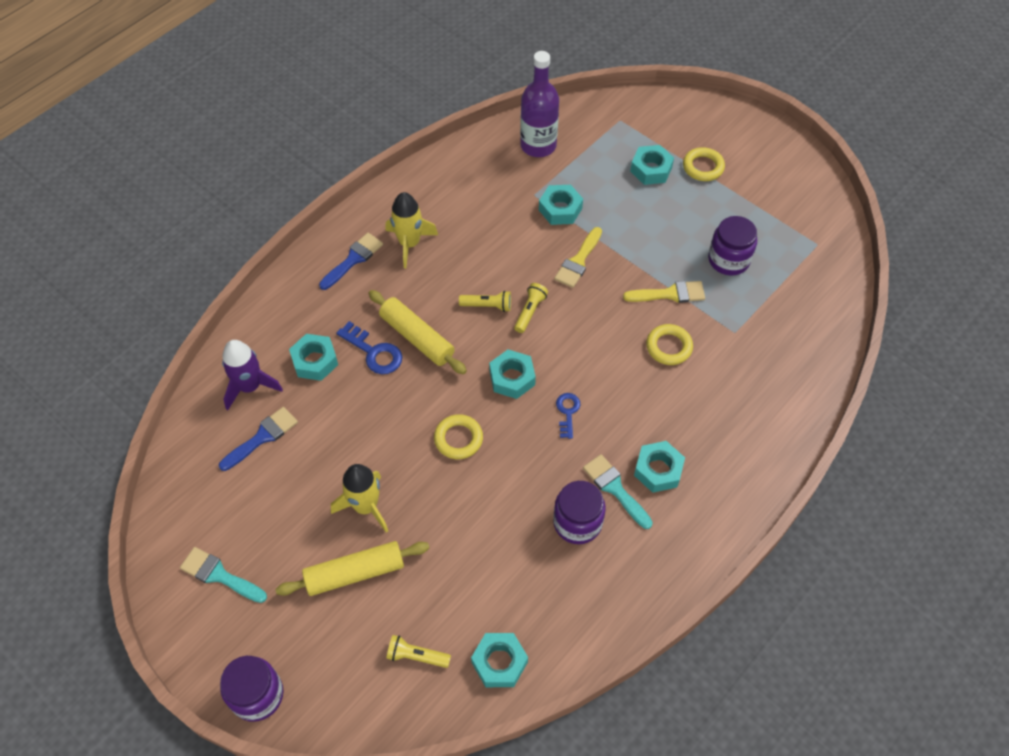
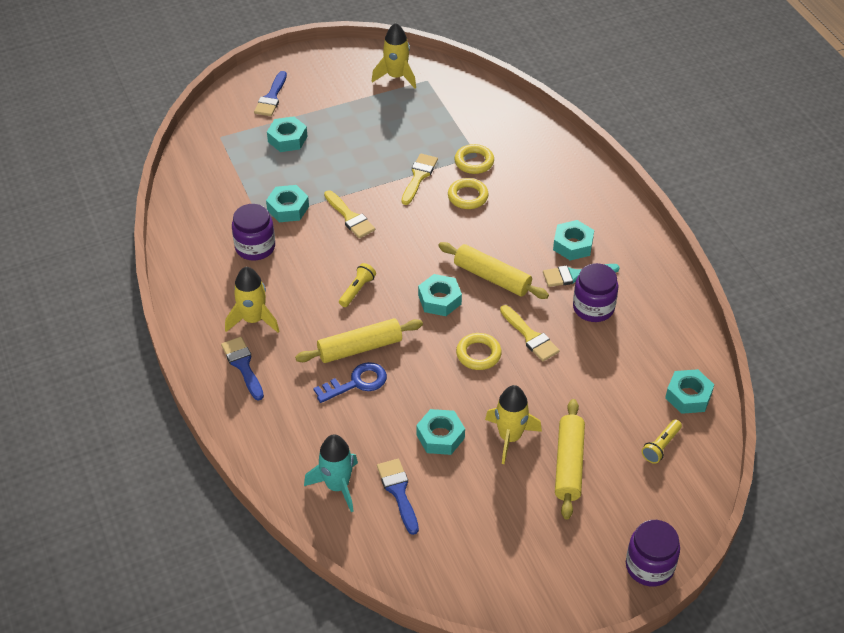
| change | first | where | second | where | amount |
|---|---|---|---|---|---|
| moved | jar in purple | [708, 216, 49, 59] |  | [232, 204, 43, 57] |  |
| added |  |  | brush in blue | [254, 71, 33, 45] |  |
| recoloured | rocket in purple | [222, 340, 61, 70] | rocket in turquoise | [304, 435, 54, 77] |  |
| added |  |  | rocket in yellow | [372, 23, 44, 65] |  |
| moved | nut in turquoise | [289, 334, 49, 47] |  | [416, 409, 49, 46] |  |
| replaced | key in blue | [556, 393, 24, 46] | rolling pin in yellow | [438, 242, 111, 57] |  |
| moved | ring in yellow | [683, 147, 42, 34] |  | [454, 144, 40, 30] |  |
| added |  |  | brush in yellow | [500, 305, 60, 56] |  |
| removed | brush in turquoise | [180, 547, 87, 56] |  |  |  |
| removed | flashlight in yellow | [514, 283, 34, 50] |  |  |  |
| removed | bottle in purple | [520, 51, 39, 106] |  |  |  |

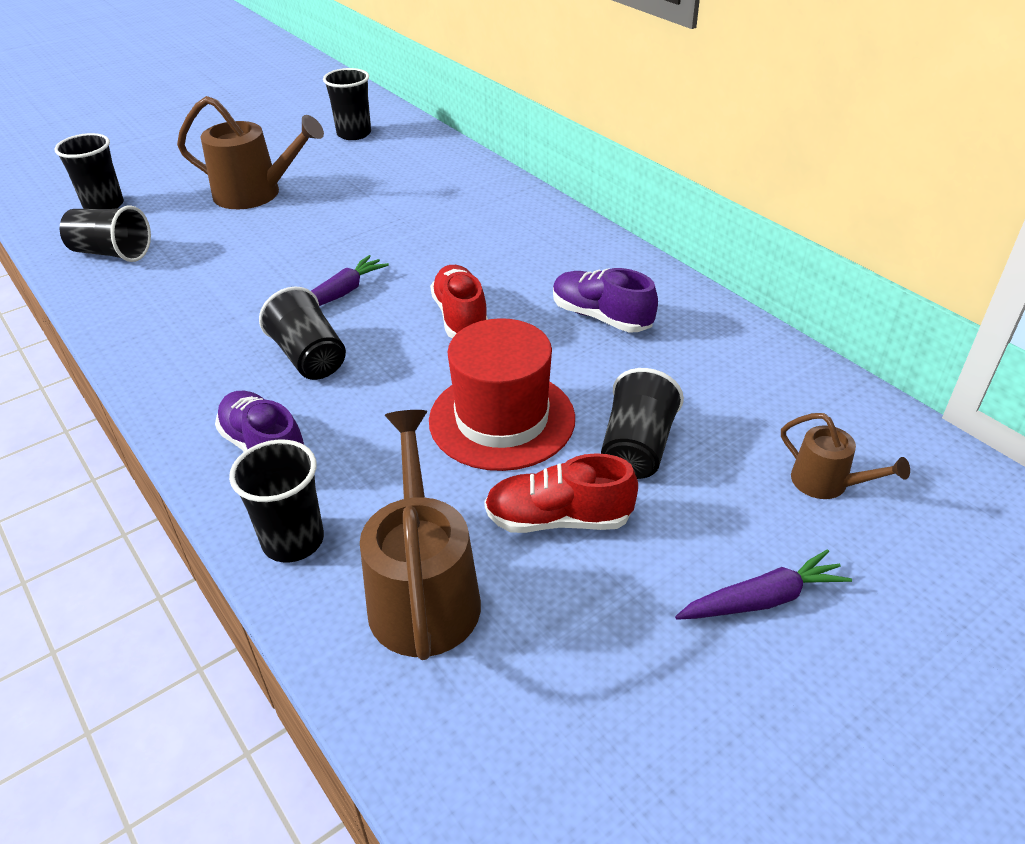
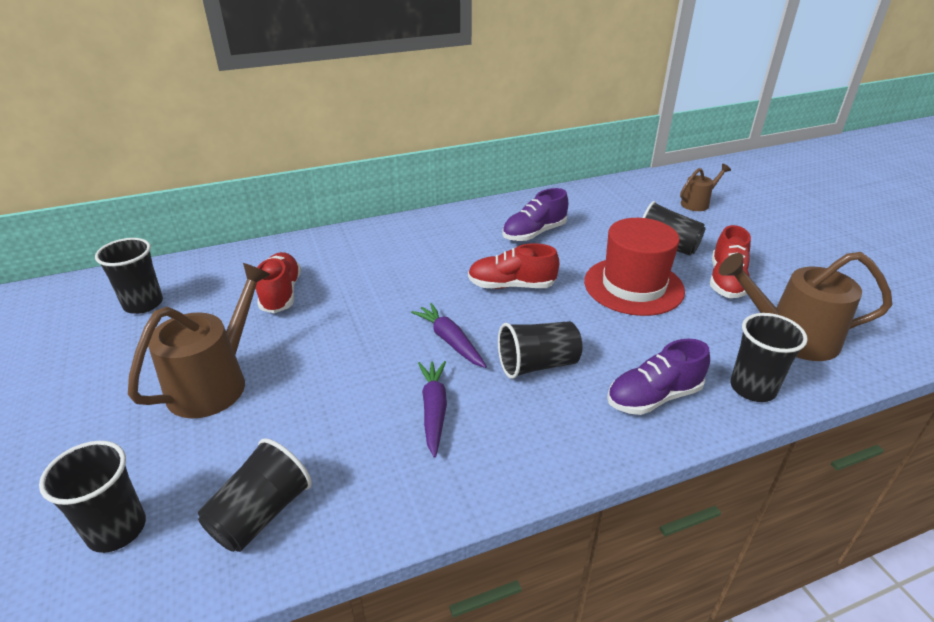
| change | first | where | second | where | amount |
|---|---|---|---|---|---|
| added |  |  | shoe in red | [256, 252, 45, 61] |  |
| moved | carrot in purple | [675, 549, 177, 71] |  | [418, 361, 29, 97] |  |

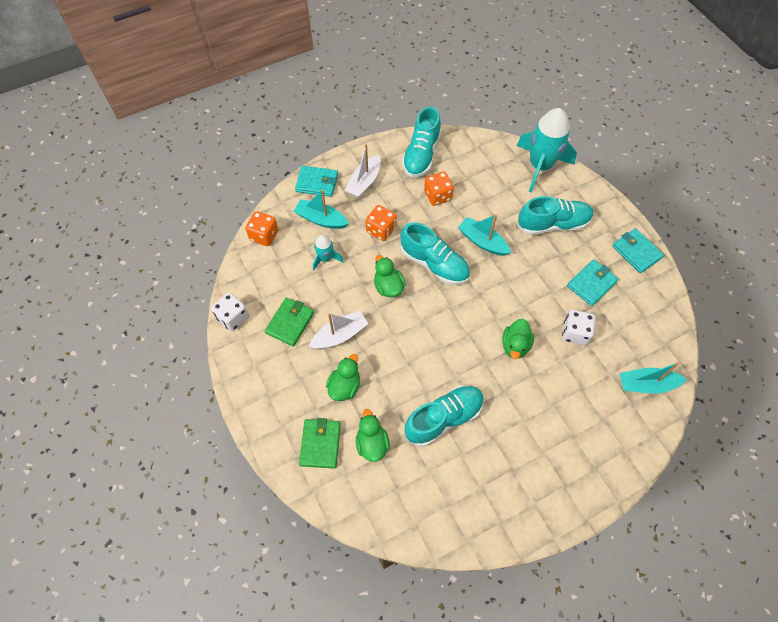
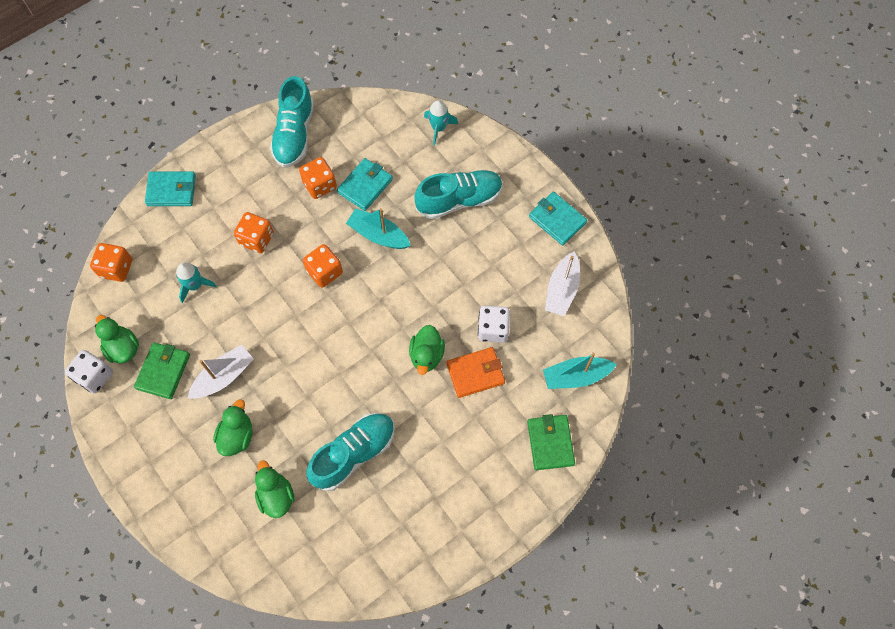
| change | first | where | second | where | amount |
|---|---|---|---|---|---|
| moved | duck in green | [374, 255, 32, 42] |  | [95, 315, 44, 49] |  |
| replaced | shoe in turquoise | [400, 222, 70, 63] | dice in orange | [303, 244, 40, 44] |  |
| moved | wallet in turquoise | [567, 260, 51, 46] |  | [337, 158, 56, 53] |  |
| resized | rocket in turquoise | [517, 108, 60, 84] |  | [424, 100, 34, 45] | x0.48 |
| added |  |  | wallet in orange | [446, 347, 59, 51] |  |
| moved | wallet in green | [299, 418, 42, 51] |  | [527, 414, 48, 56] |  |
| moved | boat in white | [345, 144, 36, 54] |  | [545, 252, 35, 64] |  |
| removed | boat in turquoise | [294, 189, 55, 40] |  |  |  |

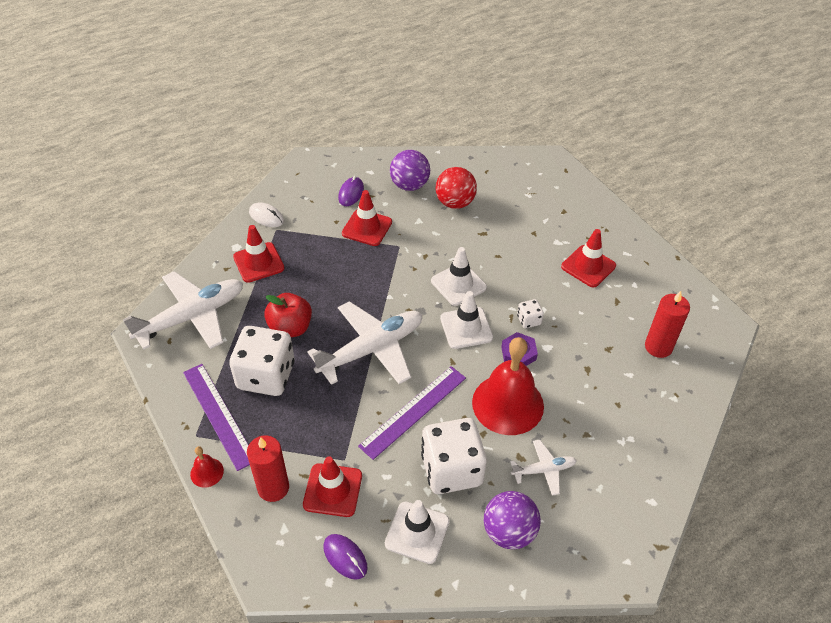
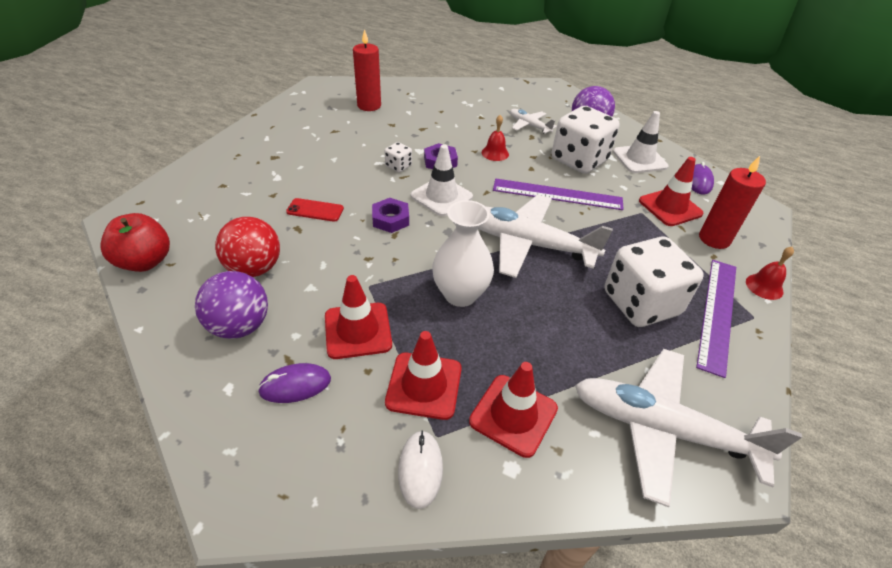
| change | first | where | second | where | amount |
|---|---|---|---|---|---|
| moved | apple in red | [264, 293, 48, 44] |  | [100, 213, 70, 59] |  |
| added |  |  | phone in red | [286, 198, 58, 24] |  |
| replaced | traffic cone in white | [431, 247, 56, 59] | nut in purple | [372, 198, 37, 35] |  |
| moved | traffic cone in red | [561, 229, 55, 58] |  | [385, 331, 77, 89] |  |
| added |  |  | vase in white | [432, 200, 62, 107] |  |
| resized | bell in red | [472, 337, 72, 98] |  | [482, 115, 27, 46] | x0.43 |

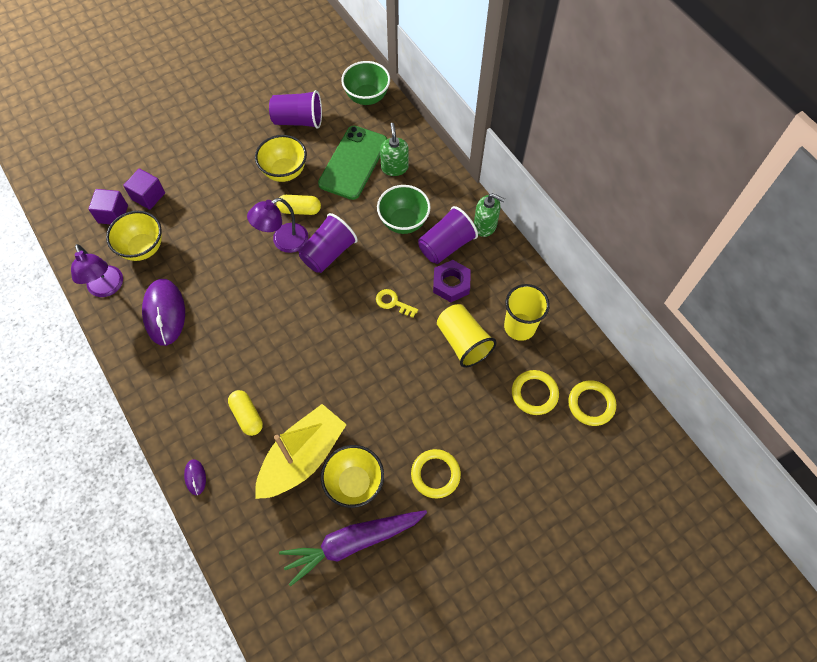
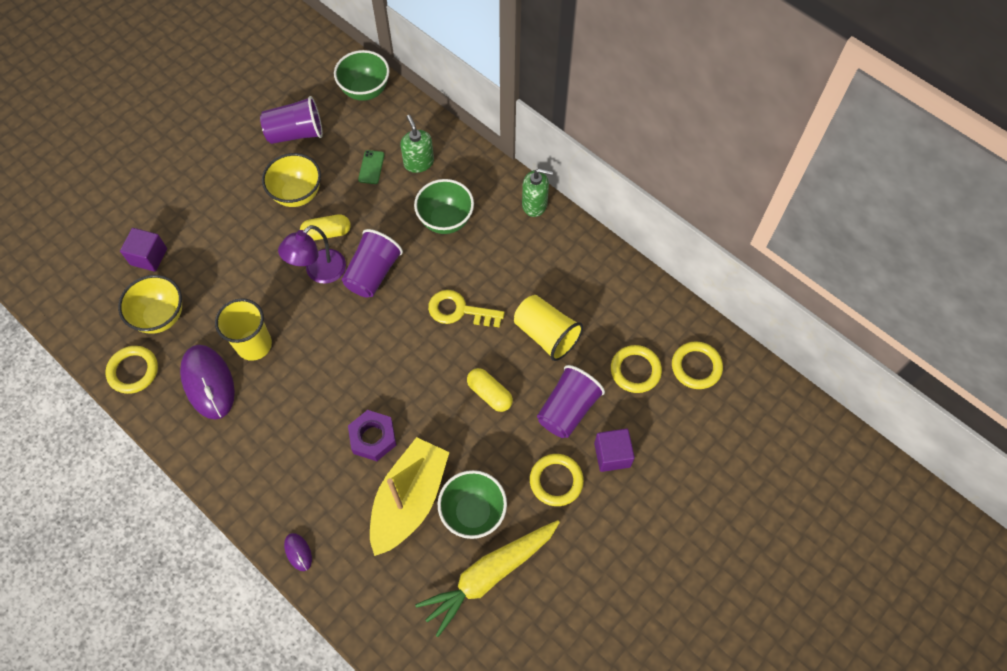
| change | first | where | second | where | amount |
|---|---|---|---|---|---|
| replaced | lamp in purple | [71, 244, 52, 53] | ring in yellow | [105, 346, 53, 48] |  |
| moved | cup in yellow | [504, 284, 46, 57] |  | [215, 298, 57, 63] |  |
| moved | nut in purple | [433, 260, 38, 42] |  | [348, 410, 48, 51] |  |
| resized | phone in green | [318, 126, 69, 74] |  | [358, 150, 27, 34] | x0.41 |
| recoloured | carrot in purple | [279, 510, 148, 76] | carrot in yellow | [415, 520, 145, 117] |  |
| resized | key in yellow | [376, 289, 42, 29] |  | [428, 290, 77, 38] | x1.53 |
| recoloured | bowl in yellow | [321, 445, 63, 63] | bowl in green | [438, 470, 69, 69] |  |
| moved | capsule in yellow | [228, 390, 35, 46] |  | [467, 368, 46, 44] |  |
| moved | cup in purple | [418, 206, 60, 58] |  | [537, 365, 68, 73] |  |
| moved | cube in purple | [88, 189, 40, 35] |  | [594, 428, 41, 44] |  |

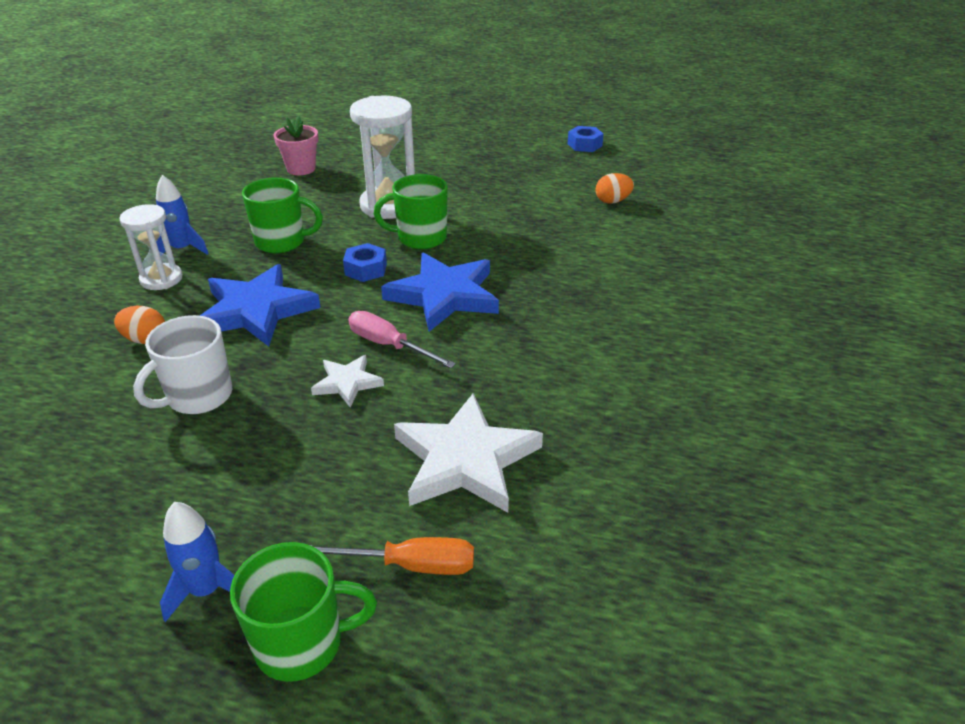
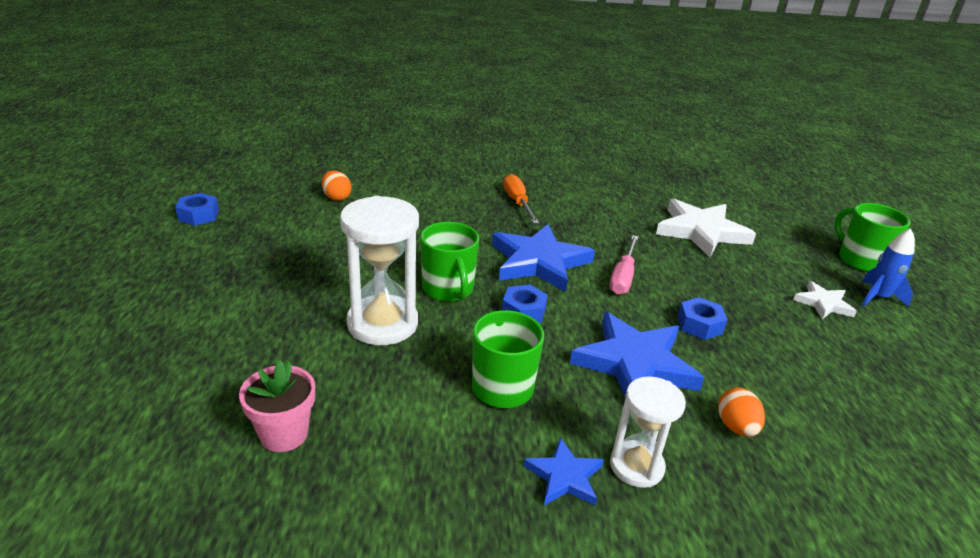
| change | first | where | second | where | amount |
|---|---|---|---|---|---|
| moved | screwdriver in orange | [310, 537, 164, 38] |  | [504, 174, 35, 50] |  |
| replaced | rocket in blue | [156, 175, 53, 80] | star in blue | [524, 437, 80, 69] |  |
| added |  |  | nut in blue | [678, 297, 50, 43] |  |
| moved | star in white | [311, 355, 73, 52] |  | [793, 281, 64, 38] |  |
| removed | mug in white | [133, 315, 99, 99] |  |  |  |

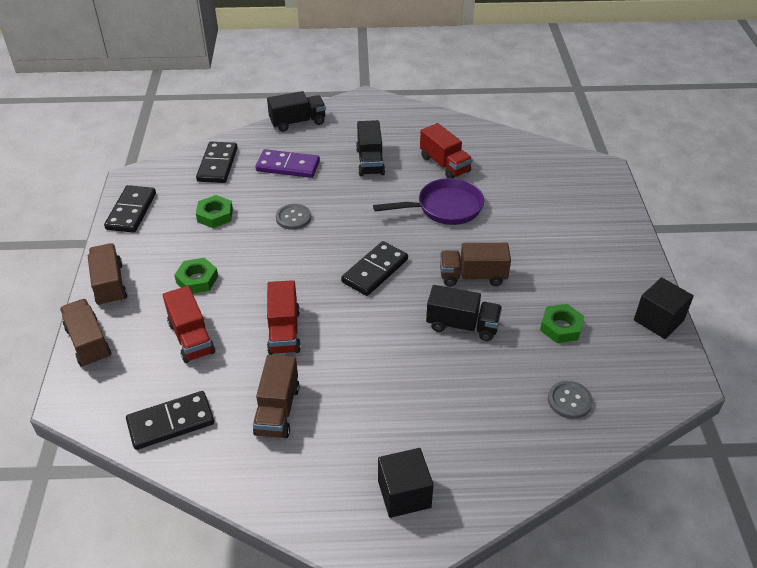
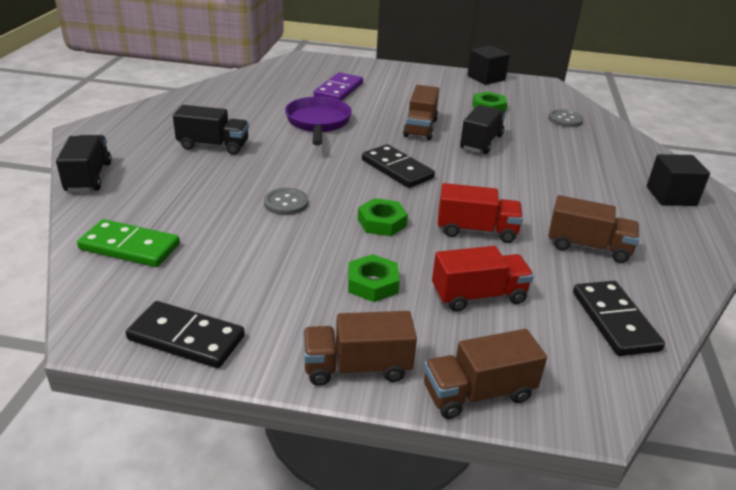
| change | first | where | second | where | amount |
|---|---|---|---|---|---|
| recoloured | domino in black | [196, 142, 42, 41] | domino in green | [77, 219, 103, 48] |  |
| moved | domino in purple | [255, 149, 65, 29] |  | [314, 72, 49, 29] |  |
| moved | nut in green | [196, 195, 37, 33] |  | [358, 198, 50, 38] |  |
| removed | truck in red | [420, 123, 53, 55] |  |  |  |

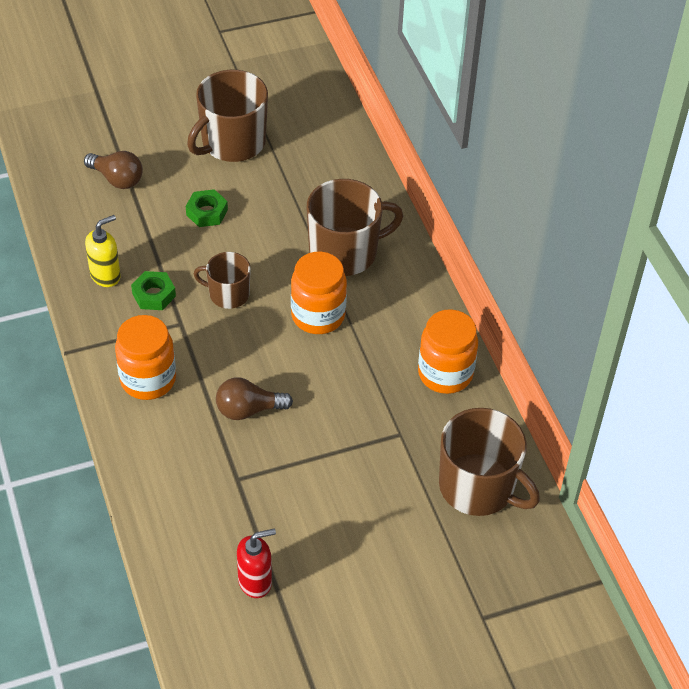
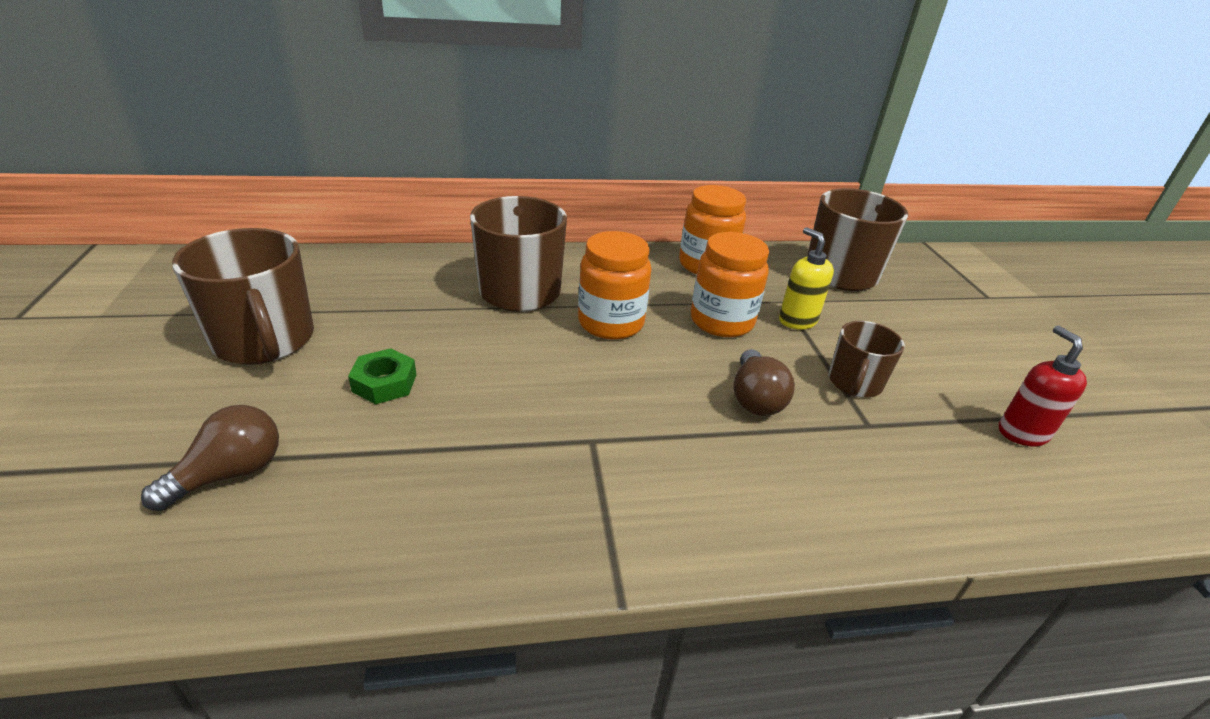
| change | first | where | second | where | amount |
|---|---|---|---|---|---|
| moved | jar in orange | [115, 315, 61, 85] |  | [691, 232, 78, 105] |  |
| moved | soap dispenser in yellow | [85, 215, 36, 72] |  | [779, 227, 55, 103] |  |
| moved | mug in brown | [194, 252, 57, 57] |  | [829, 321, 76, 77] |  |
| removed | nut in green | [131, 271, 45, 39] |  |  |  |

